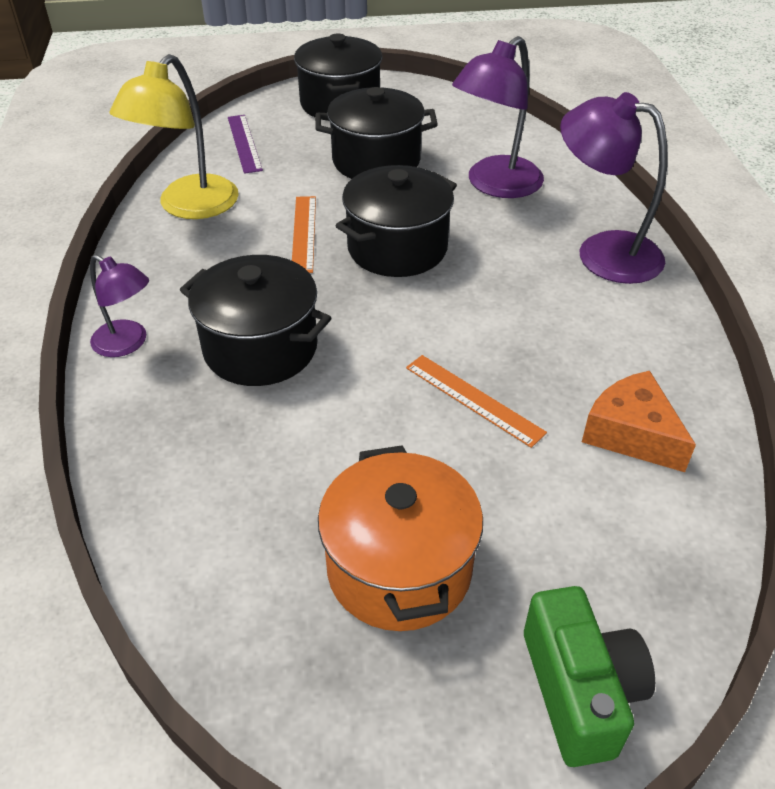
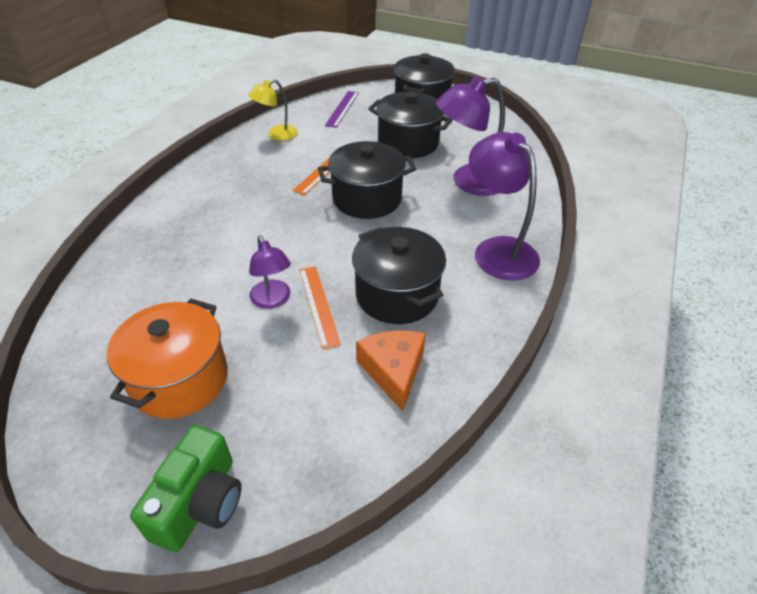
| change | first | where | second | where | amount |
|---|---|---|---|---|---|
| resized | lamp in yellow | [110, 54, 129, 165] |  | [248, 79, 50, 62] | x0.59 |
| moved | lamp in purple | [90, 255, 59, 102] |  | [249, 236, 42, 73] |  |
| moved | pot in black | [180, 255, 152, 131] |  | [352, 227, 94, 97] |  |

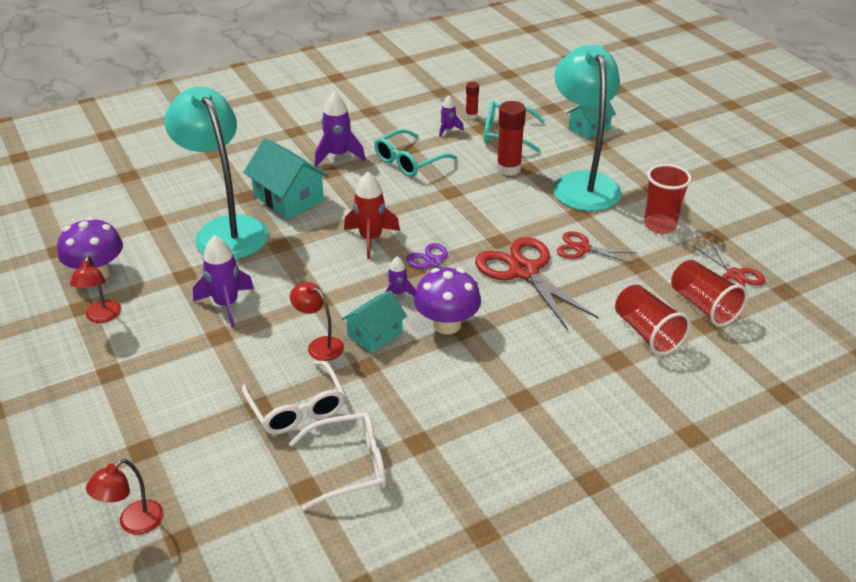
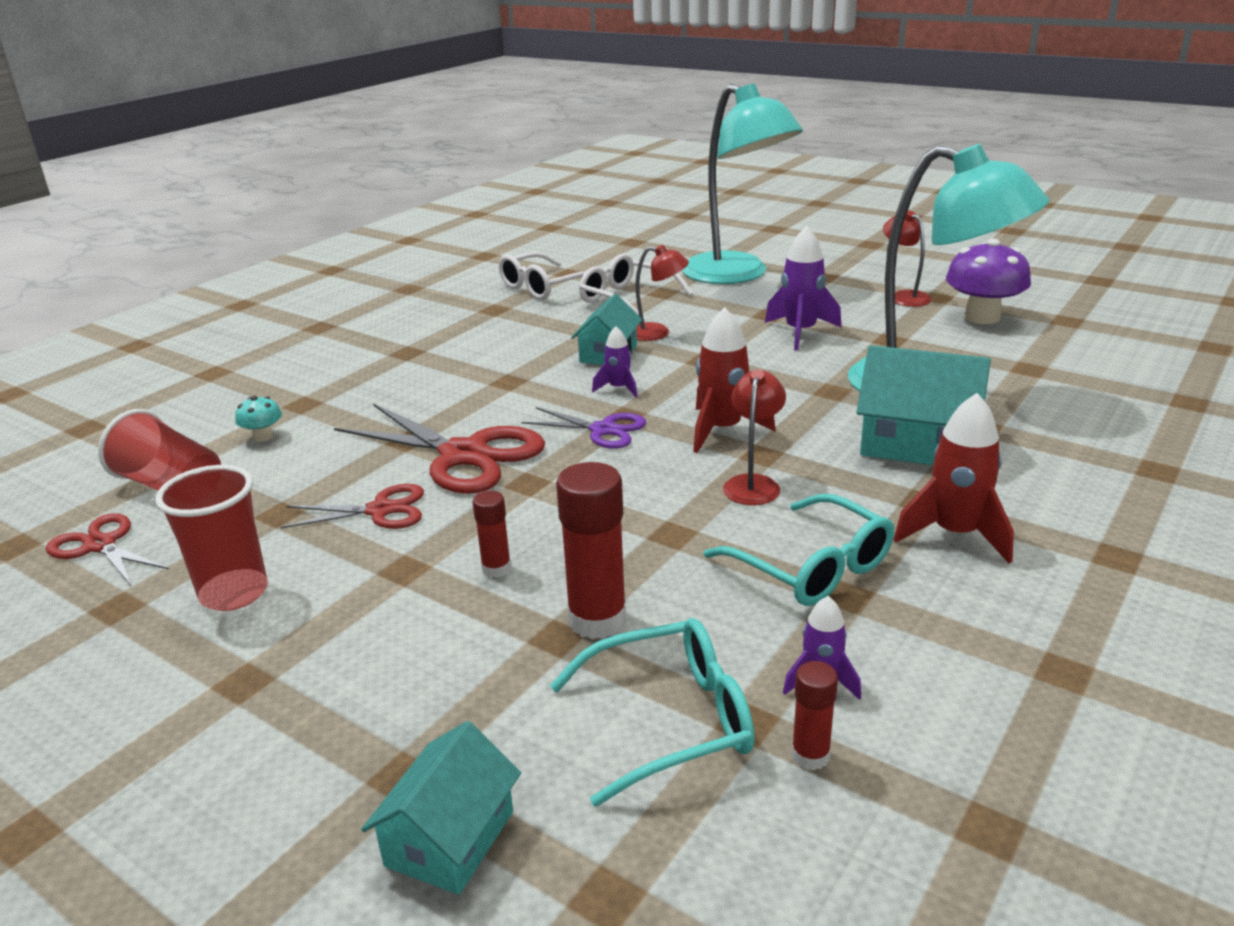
| change | first | where | second | where | amount |
|---|---|---|---|---|---|
| replaced | cup in red | [615, 285, 76, 70] | mushroom in turquoise | [235, 396, 47, 46] |  |
| added |  |  | glue stick in red | [472, 491, 39, 87] |  |
| moved | lamp in turquoise | [553, 45, 69, 166] |  | [682, 84, 121, 200] |  |
| turned | glasses in turquoise | [374, 129, 83, 48] |  | [703, 494, 191, 112] | 120 degrees clockwise |
| moved | lamp in red | [86, 459, 78, 76] |  | [723, 370, 63, 135] |  |
| recoloured | rocket in purple | [315, 92, 51, 74] | rocket in red | [894, 393, 120, 171] |  |
| removed | mushroom in purple | [414, 268, 67, 66] |  |  |  |

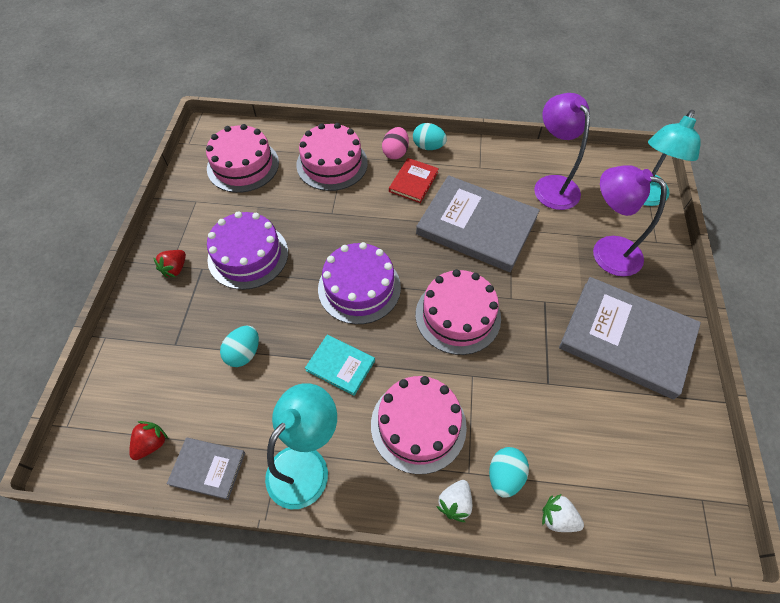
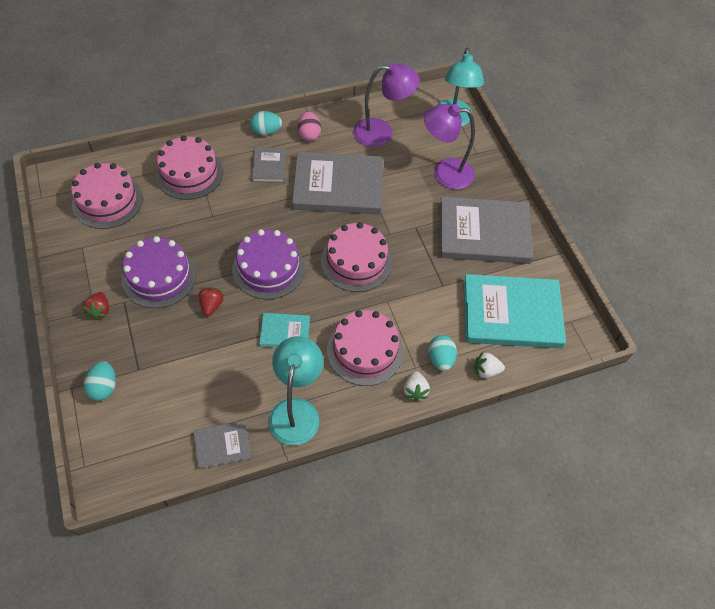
| change | first | where | second | where | amount |
|---|---|---|---|---|---|
| moved | egg in turquoise | [220, 326, 39, 41] |  | [84, 361, 32, 40] |  |
| moved | strawberry in red | [129, 421, 39, 39] |  | [198, 287, 25, 29] |  |
| recoloured | book in red | [389, 158, 50, 45] | book in grey | [252, 147, 34, 36] |  |
| moved | egg in pink | [382, 127, 27, 32] |  | [297, 111, 24, 30] |  |
| turned | lamp in purple | [534, 93, 56, 117] |  | [353, 63, 67, 84] | 135 degrees clockwise |
| added |  |  | book in turquoise | [463, 274, 103, 74] |  |

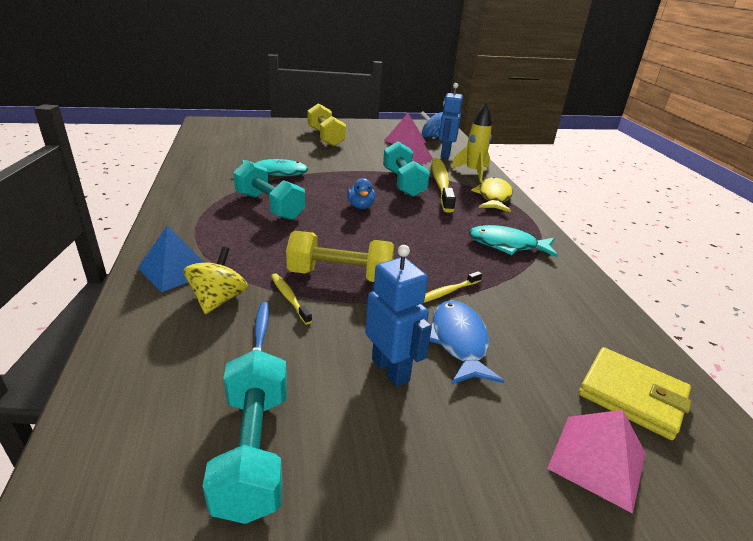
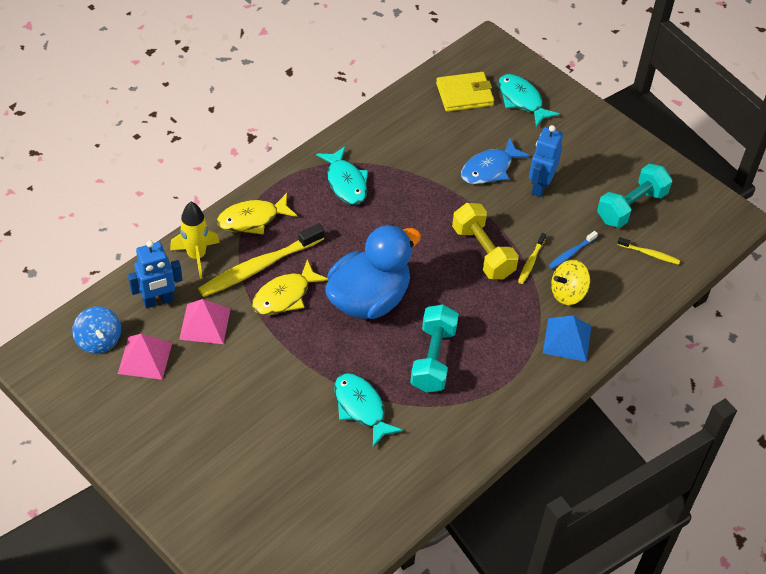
| change | first | where | second | where | amount |
|---|---|---|---|---|---|
| replaced | dumbbell in turquoise | [383, 141, 47, 56] | fish in yellow | [252, 259, 76, 56] |  |
| resized | duck in blue | [347, 178, 28, 31] |  | [325, 224, 96, 95] | x2.47 |
| turned | wallet in yellow | [579, 347, 113, 93] |  | [436, 72, 58, 40] | 75 degrees clockwise |
| replaced | pyramid in pink | [547, 410, 99, 104] | fish in turquoise | [498, 74, 61, 53] |  |
| moved | toothbrush in yellow | [423, 271, 59, 32] |  | [617, 237, 63, 28] |  |
| removed | dumbbell in yellow | [307, 103, 39, 43] |  |  |  |

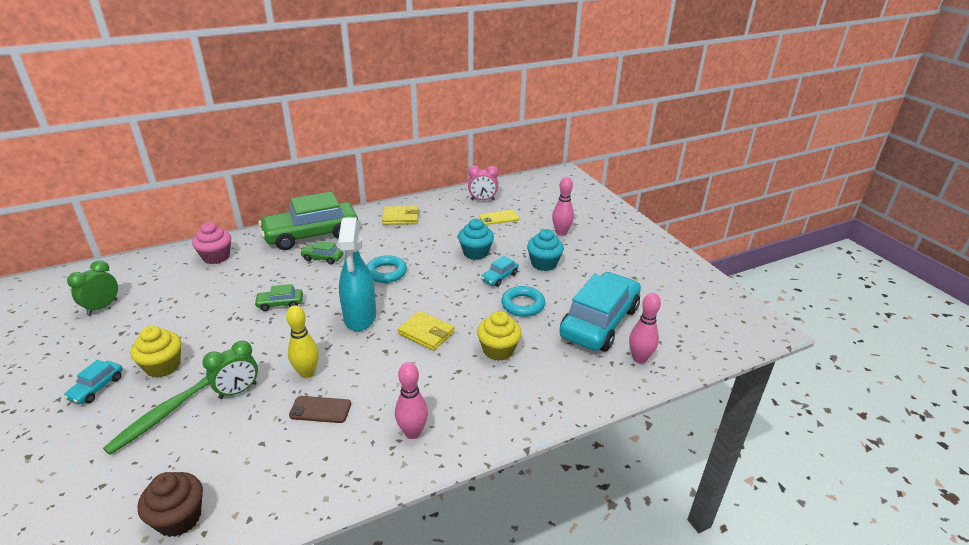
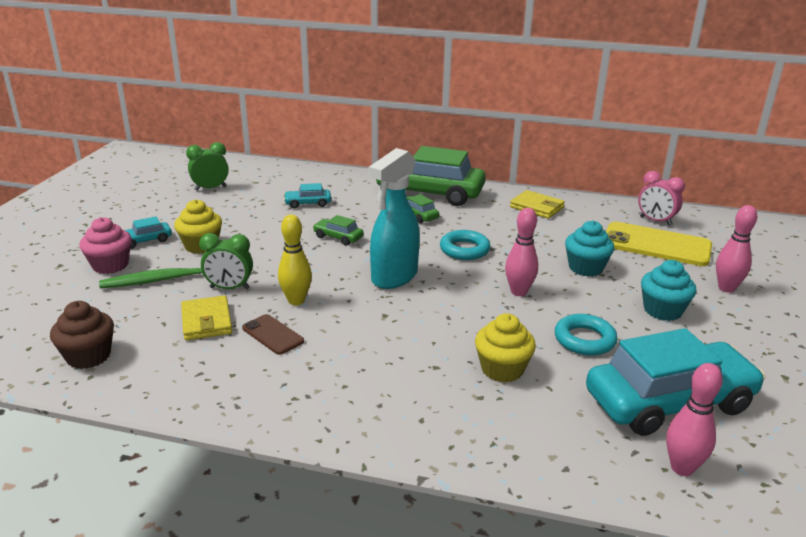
| change | first | where | second | where | amount |
|---|---|---|---|---|---|
| moved | cupcake in pink | [192, 222, 39, 42] |  | [80, 217, 52, 57] |  |
| moved | wallet in yellow | [398, 311, 57, 40] |  | [181, 295, 51, 45] |  |
| moved | car in turquoise | [481, 256, 38, 31] |  | [284, 183, 47, 25] |  |
| moved | bowling pin in pink | [395, 362, 33, 77] |  | [505, 208, 33, 88] |  |
| resized | phone in yellow | [479, 210, 40, 15] |  | [606, 222, 106, 44] | x1.95 |

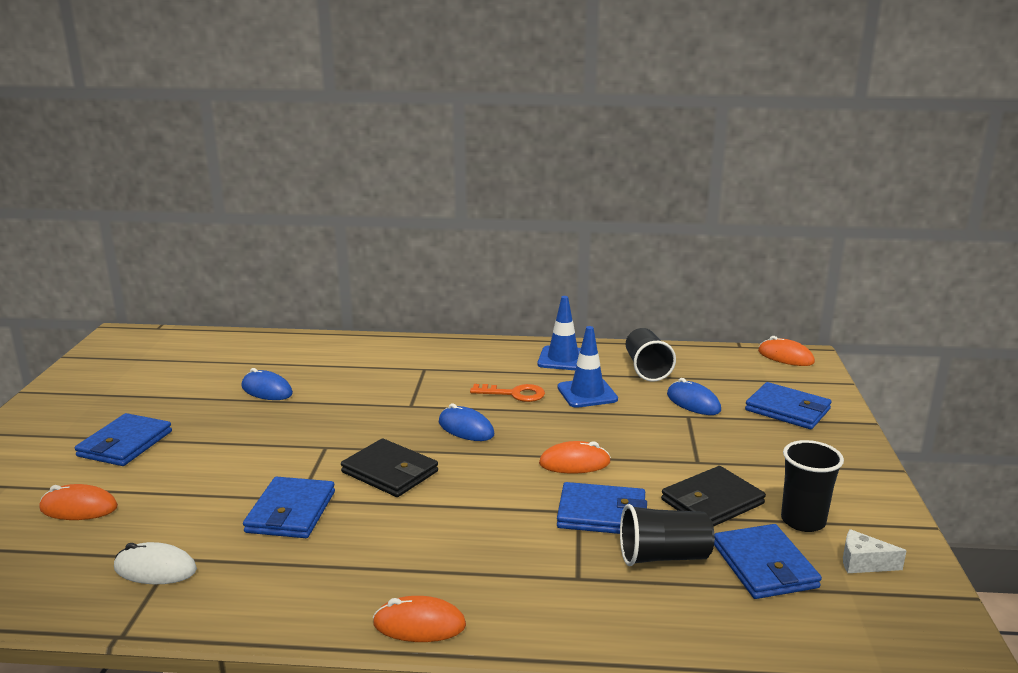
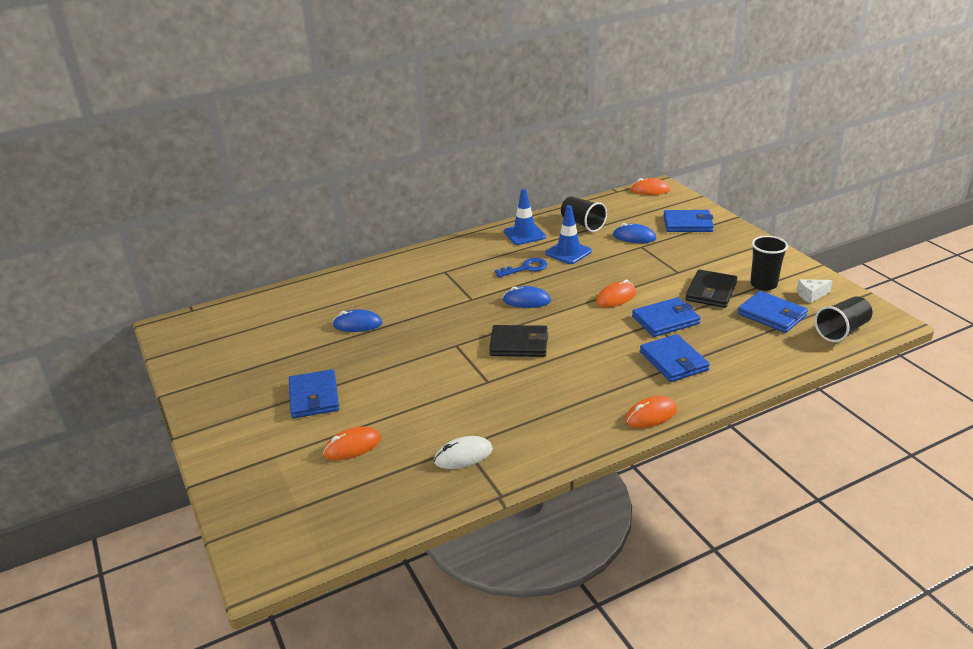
| change | first | where | second | where | amount |
|---|---|---|---|---|---|
| recoloured | key in orange | [470, 384, 75, 18] | key in blue | [495, 258, 52, 19] |  |
| moved | wallet in blue | [243, 477, 92, 61] |  | [640, 334, 70, 48] |  |
| moved | cup in black | [620, 504, 95, 62] |  | [814, 296, 58, 46] |  |

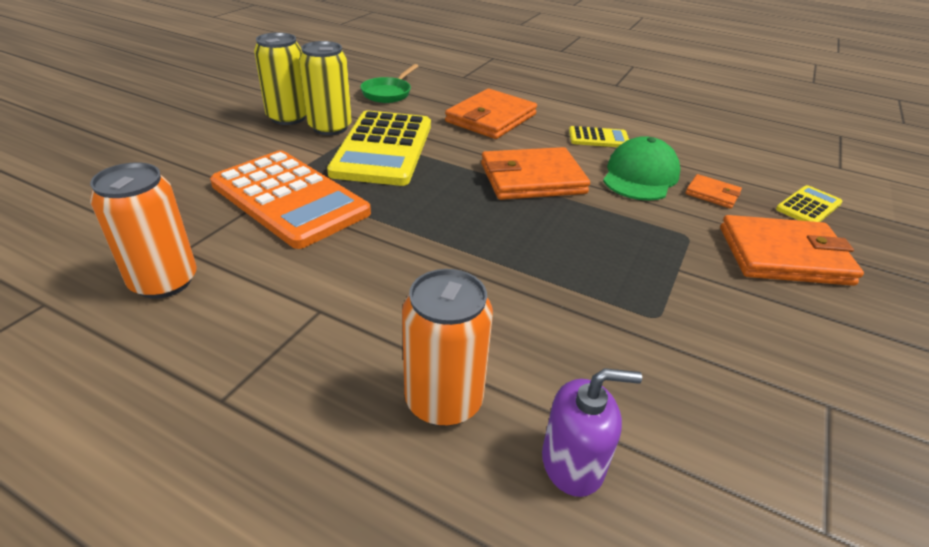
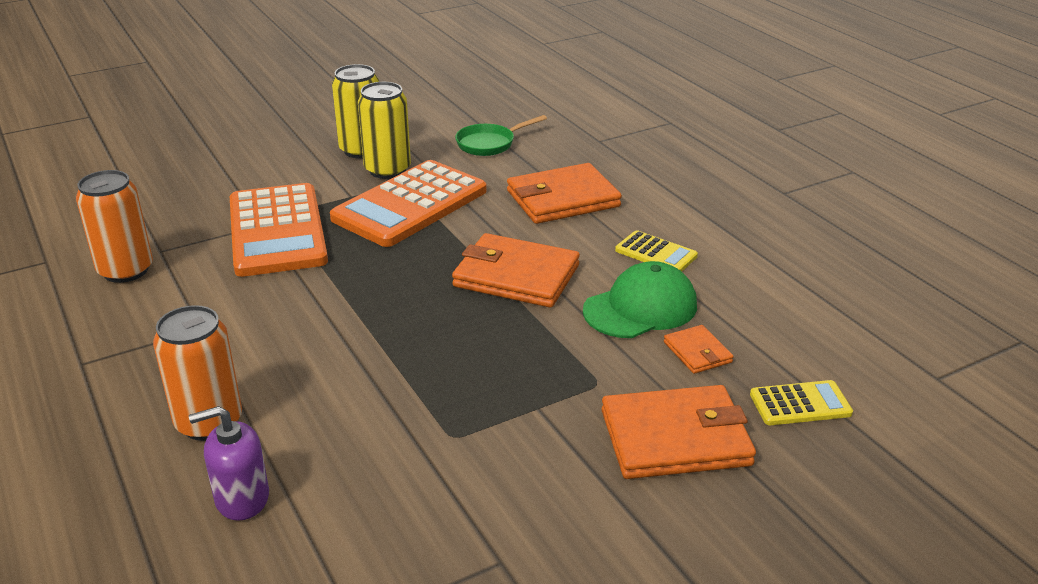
| change | first | where | second | where | amount |
|---|---|---|---|---|---|
| turned | soap dispenser in purple | [542, 368, 100, 129] |  | [189, 406, 80, 115] | 135 degrees clockwise |
| recoloured | calculator in yellow | [327, 110, 104, 76] | calculator in orange | [330, 160, 157, 87] |  |
| turned | wallet in orange | [720, 215, 144, 71] |  | [601, 385, 155, 94] | 45 degrees counterclockwise |

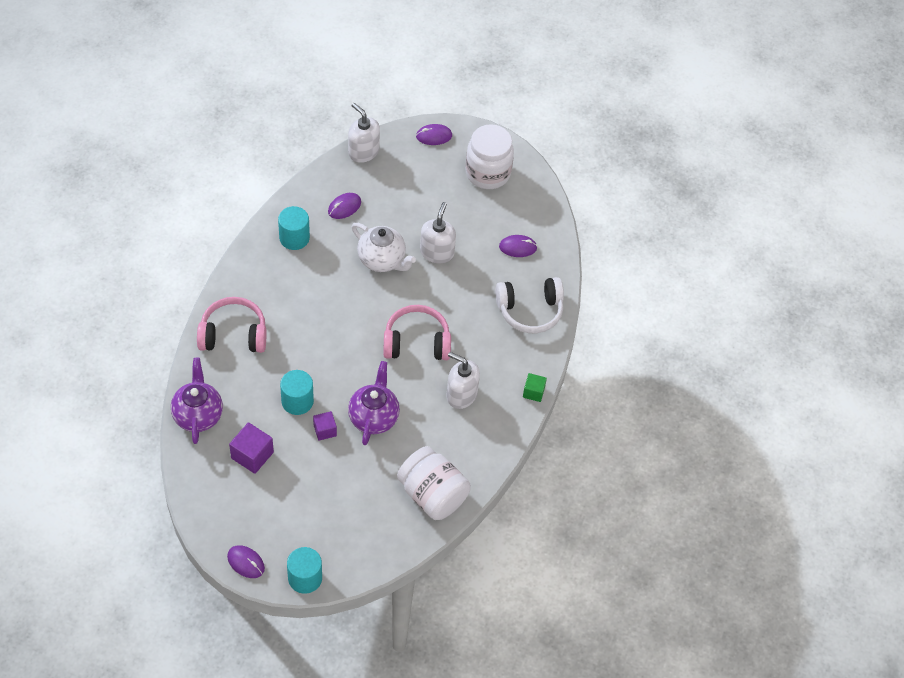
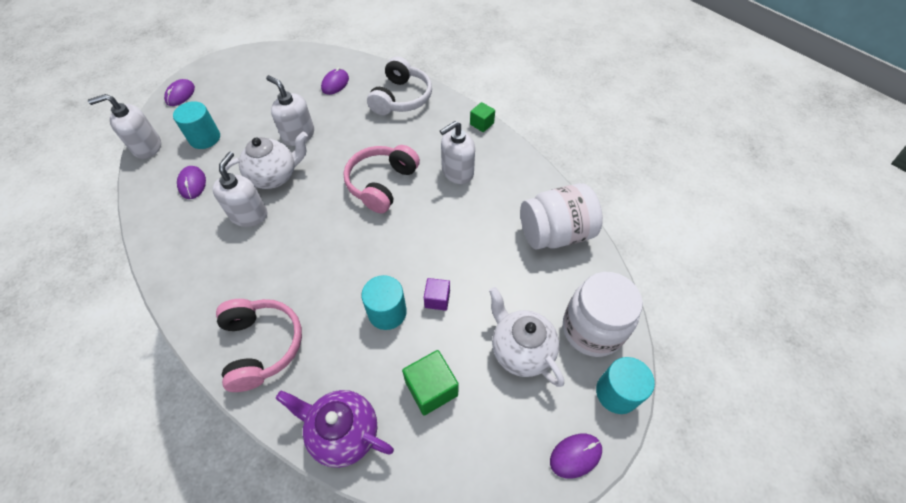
| change | first | where | second | where | amount |
|---|---|---|---|---|---|
| moved | cylinder in turquoise | [278, 206, 32, 44] |  | [173, 101, 47, 48] |  |
| added |  |  | soap dispenser in white | [213, 152, 54, 75] |  |
| turned | headphones in pink | [197, 297, 69, 56] |  | [216, 299, 86, 93] | 135 degrees clockwise |
| recoloured | cube in purple | [229, 422, 45, 52] | cube in green | [402, 350, 57, 65] |  |
| added |  |  | teapot in white | [489, 287, 75, 100] |  |
| moved | jar in white | [465, 124, 49, 65] |  | [563, 272, 80, 85] |  |
| removed | teapot in purple | [348, 361, 52, 84] |  |  |  |

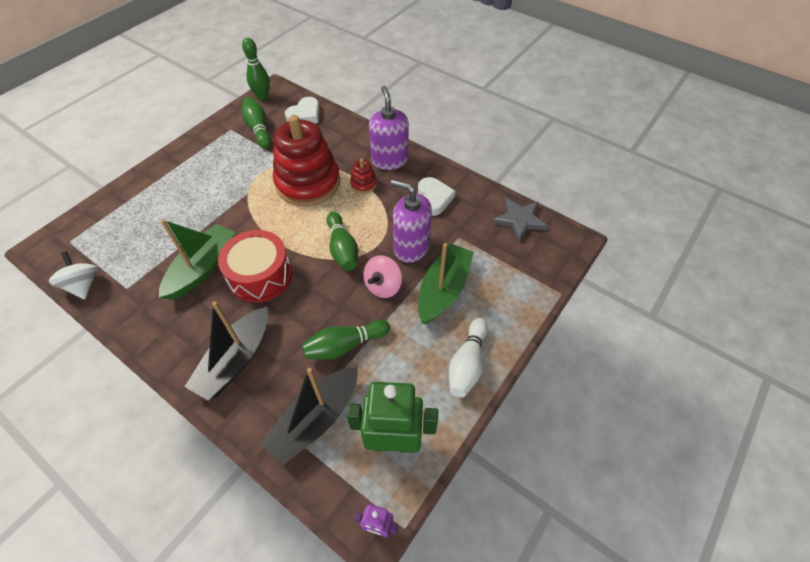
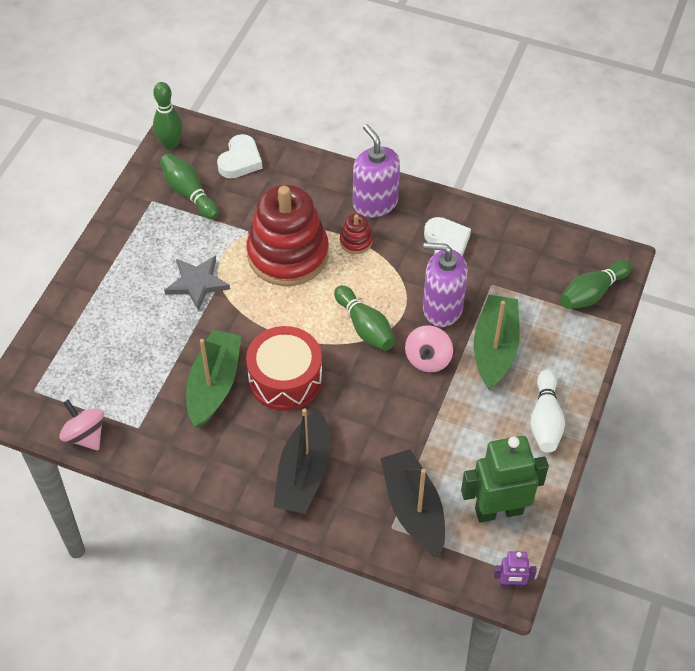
| change | first | where | second | where | amount |
|---|---|---|---|---|---|
| recoloured | spinning top in white | [49, 251, 49, 48] | spinning top in pink | [59, 399, 45, 52] |  |
| moved | star in grey | [493, 198, 55, 43] |  | [164, 256, 66, 55] |  |
| turned | boat in black | [261, 367, 97, 99] |  | [380, 449, 65, 108] | 135 degrees clockwise |
| moved | bowling pin in green | [302, 320, 88, 40] |  | [560, 260, 72, 49] |  |

